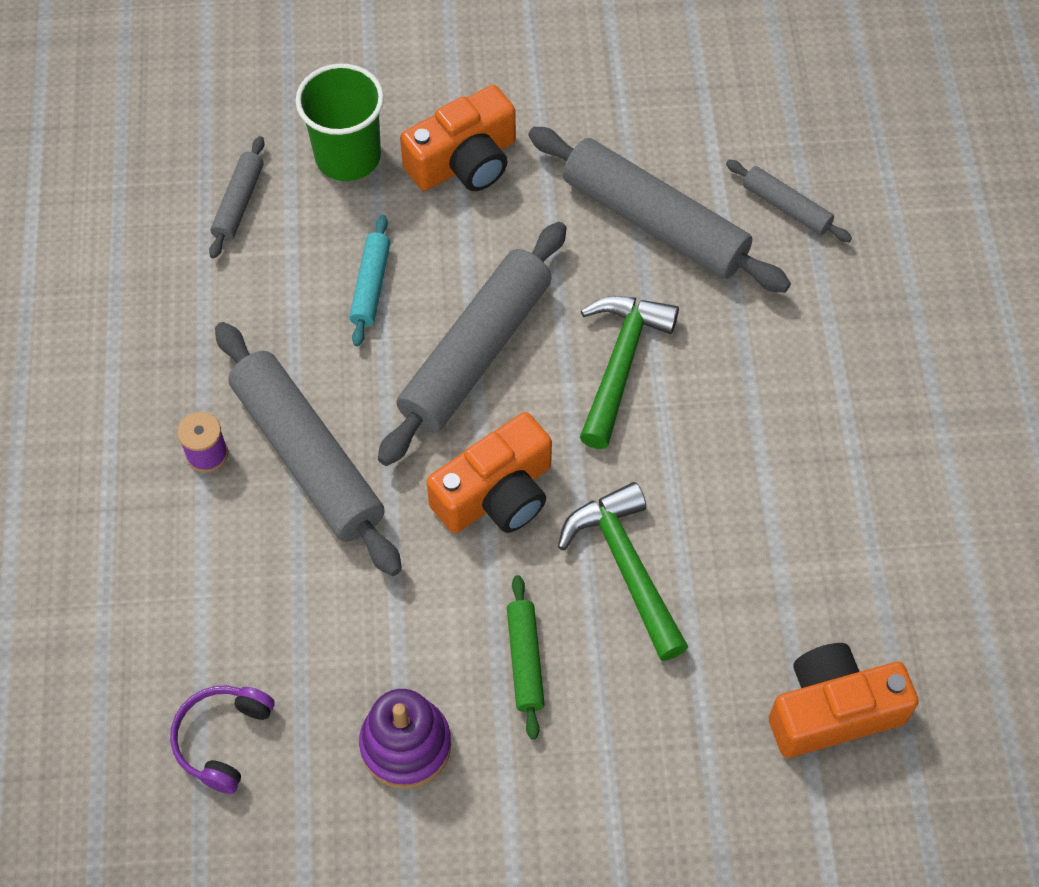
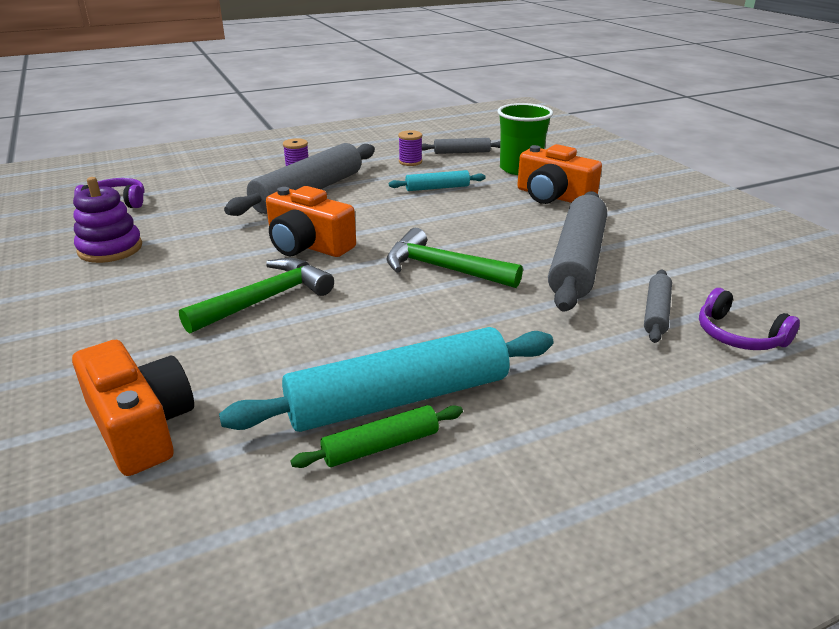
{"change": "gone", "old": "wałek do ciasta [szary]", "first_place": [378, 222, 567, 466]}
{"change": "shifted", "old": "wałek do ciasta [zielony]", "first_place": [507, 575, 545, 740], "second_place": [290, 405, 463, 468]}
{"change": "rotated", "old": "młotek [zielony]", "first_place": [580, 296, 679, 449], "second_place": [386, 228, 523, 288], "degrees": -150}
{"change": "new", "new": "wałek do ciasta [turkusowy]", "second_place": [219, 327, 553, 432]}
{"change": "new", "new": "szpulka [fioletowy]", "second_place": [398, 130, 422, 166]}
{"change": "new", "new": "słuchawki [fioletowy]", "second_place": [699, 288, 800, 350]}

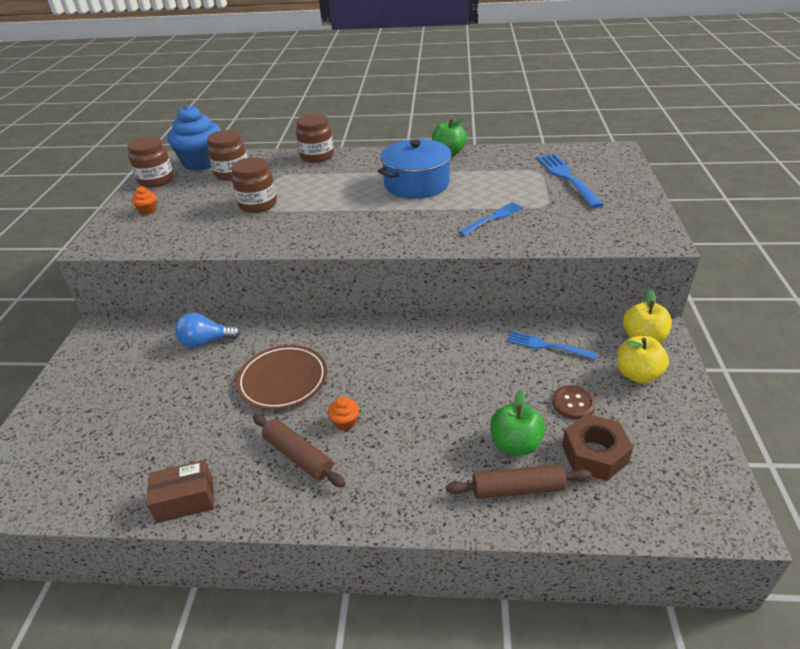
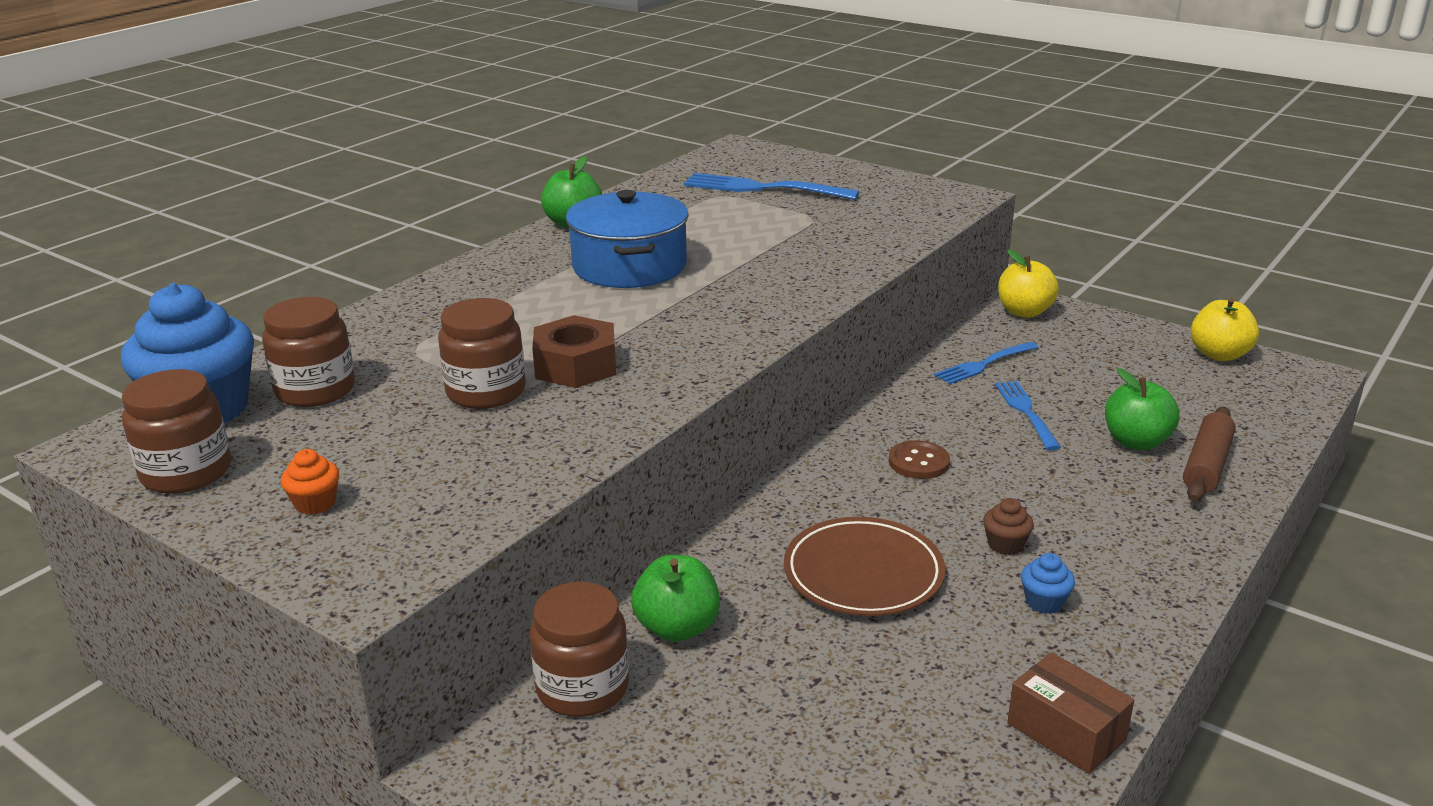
{"change": "rotated", "old": "pudełko [brązowy]", "first_place": [147, 460, 214, 523], "second_place": [1007, 652, 1134, 774], "degrees": -60}
{"change": "swapped", "old": "żarówka [niebieski]", "new": "jabłko [zielony]", "first_place": [175, 313, 241, 348], "second_place": [631, 555, 720, 642]}
{"change": "swapped", "old": "wałek do ciasta [brązowy]", "new": "muffinka [niebieski]", "first_place": [253, 414, 345, 487], "second_place": [1021, 553, 1075, 614]}
{"change": "shifted", "old": "słoik [brązowy]", "first_place": [296, 114, 334, 163], "second_place": [530, 582, 629, 717]}
{"change": "repainted", "old": "muffinka [pomarańczowy]", "new": "muffinka [brązowy]", "first_place": [328, 397, 359, 431], "second_place": [983, 498, 1034, 555]}
{"change": "shifted", "old": "widelec [niebieski]", "first_place": [458, 202, 523, 236], "second_place": [995, 381, 1061, 450]}
{"change": "shifted", "old": "guzik [brązowy]", "first_place": [552, 385, 596, 419], "second_place": [889, 440, 950, 479]}
{"change": "shifted", "old": "nakrętka [brązowy]", "first_place": [562, 414, 633, 481], "second_place": [532, 315, 616, 388]}
{"change": "shifted", "old": "jabłko [żółty]", "first_place": [617, 336, 669, 383], "second_place": [1191, 298, 1259, 361]}

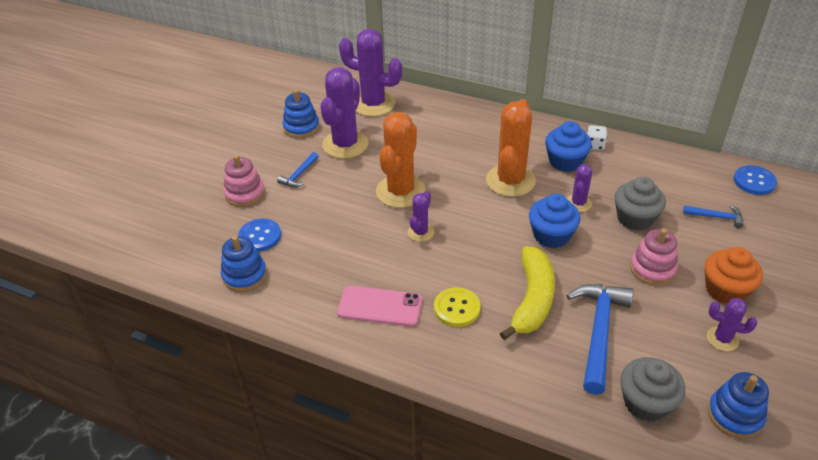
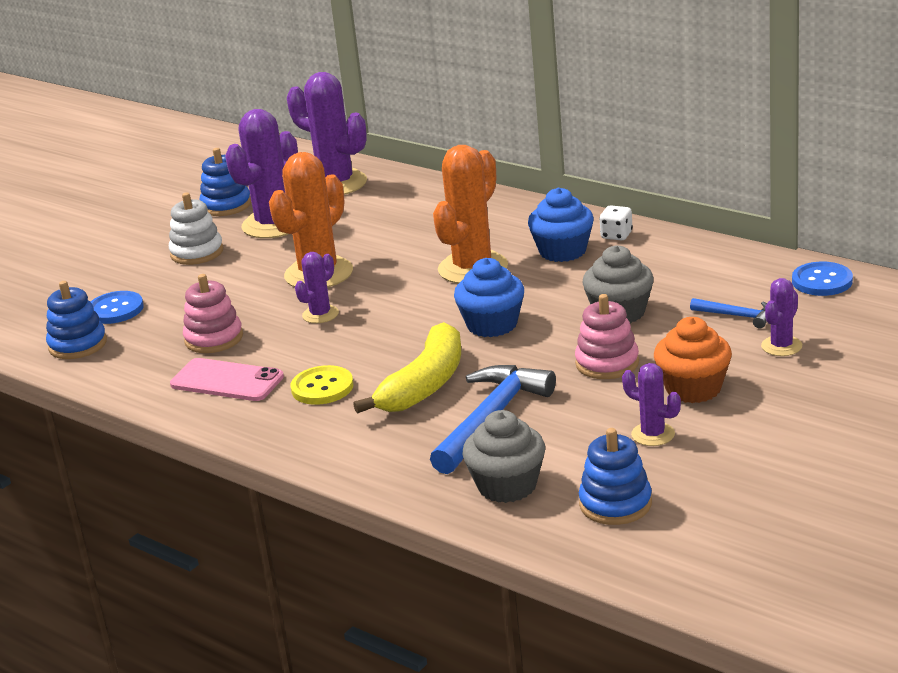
{"change": "shifted", "old": "zabawka nakładanka [różowy]", "first_place": [223, 155, 265, 207], "second_place": [183, 274, 243, 353]}
{"change": "swapped", "old": "młotek [niebieski]", "new": "zabawka nakładanka [biały]", "first_place": [277, 152, 319, 187], "second_place": [169, 193, 223, 265]}
{"change": "shifted", "old": "kaktus [fioletowy]", "first_place": [567, 164, 592, 212], "second_place": [761, 278, 802, 356]}

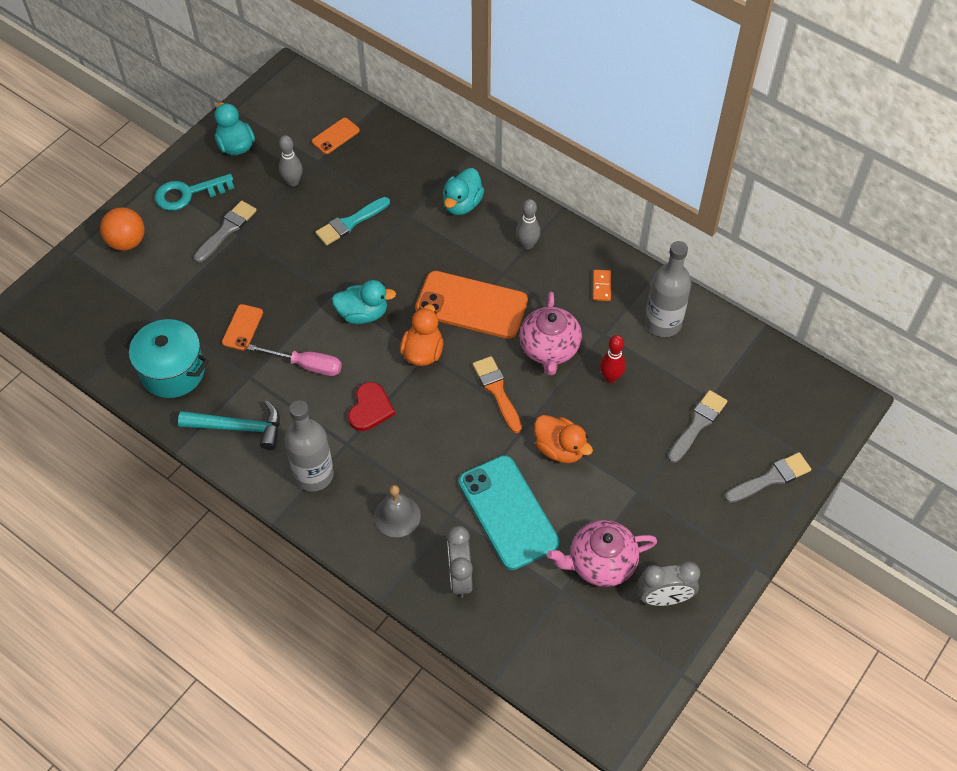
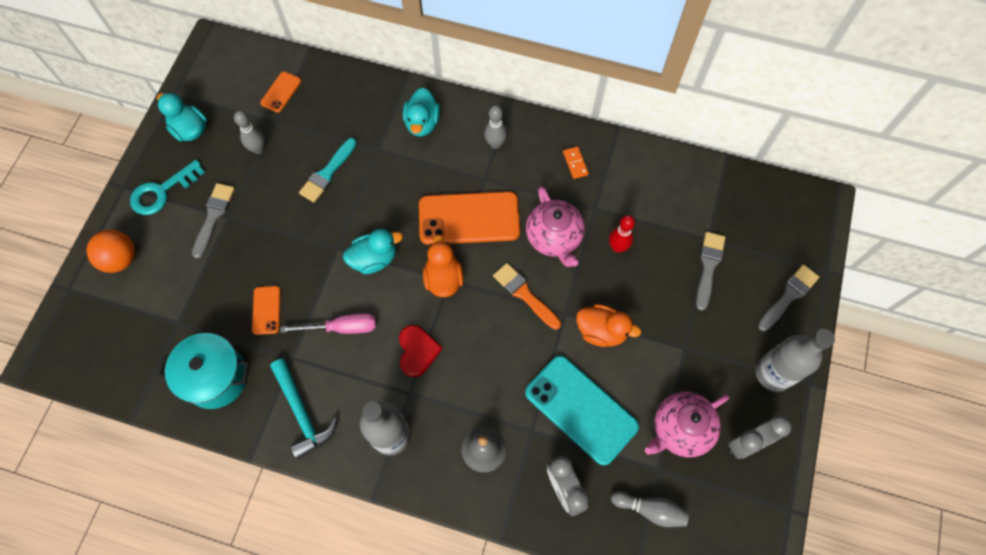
{"change": "rotated", "old": "młotek [turkusowy]", "first_place": [178, 400, 280, 450], "second_place": [270, 359, 337, 459], "degrees": 75}
{"change": "shifted", "old": "butelka [szary]", "first_place": [645, 241, 692, 337], "second_place": [755, 329, 835, 392]}
{"change": "new", "new": "kręgiel [szary]", "second_place": [611, 491, 689, 527]}

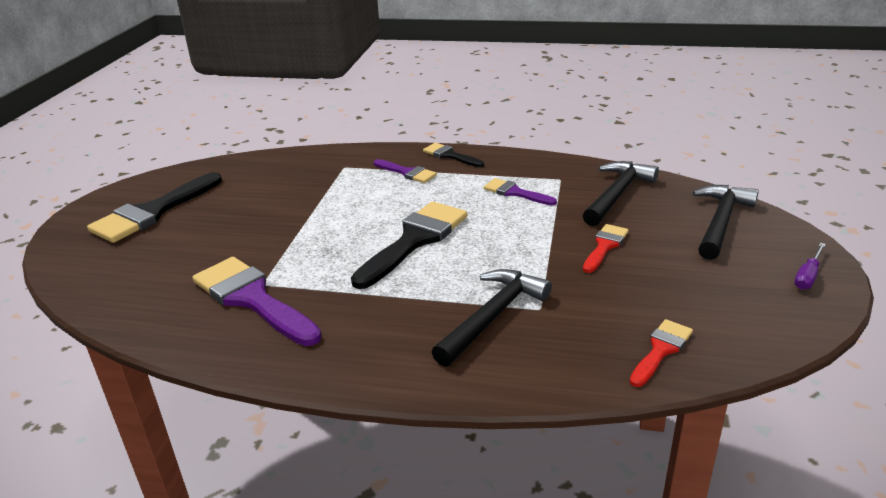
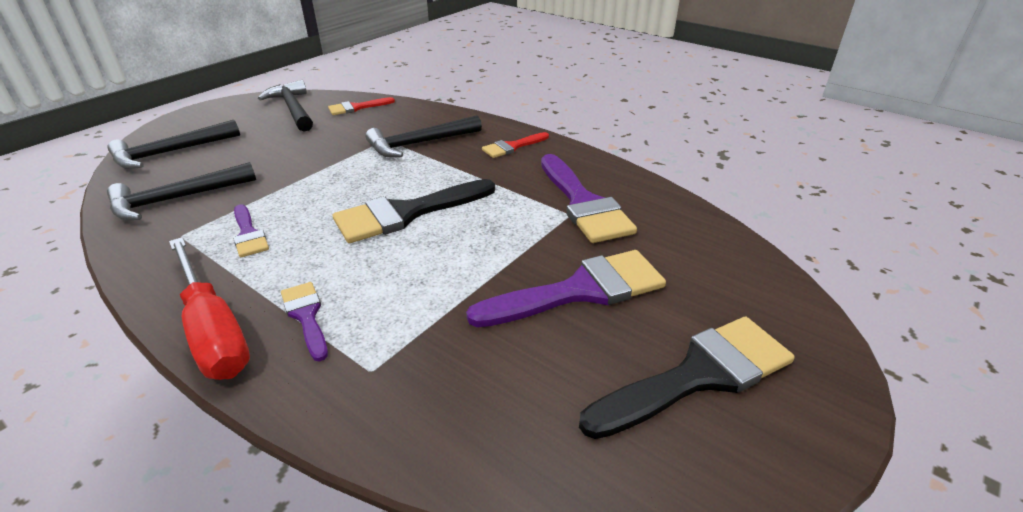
{"change": "swapped", "old": "pędzel [czarny]", "new": "śrubokręt [czerwony]", "first_place": [423, 143, 484, 167], "second_place": [169, 237, 250, 380]}
{"change": "shifted", "old": "pędzel [czerwony]", "first_place": [583, 224, 629, 273], "second_place": [482, 132, 549, 158]}
{"change": "gone", "old": "śrubokręt [fioletowy]", "first_place": [794, 243, 826, 290]}
{"change": "new", "new": "młotek [czarny]", "second_place": [258, 80, 313, 131]}
{"change": "new", "new": "pędzel [fioletowy]", "second_place": [466, 250, 666, 327]}

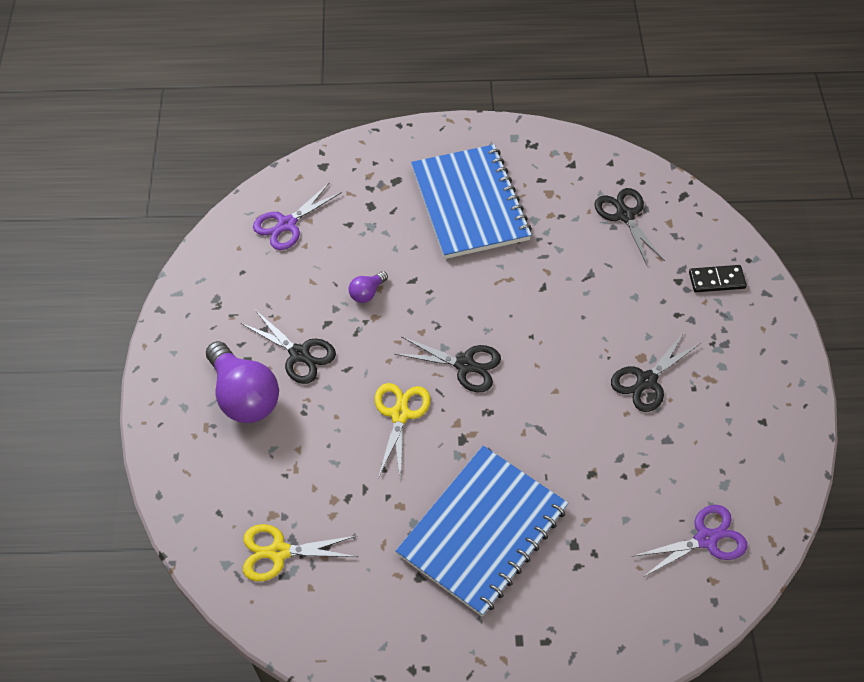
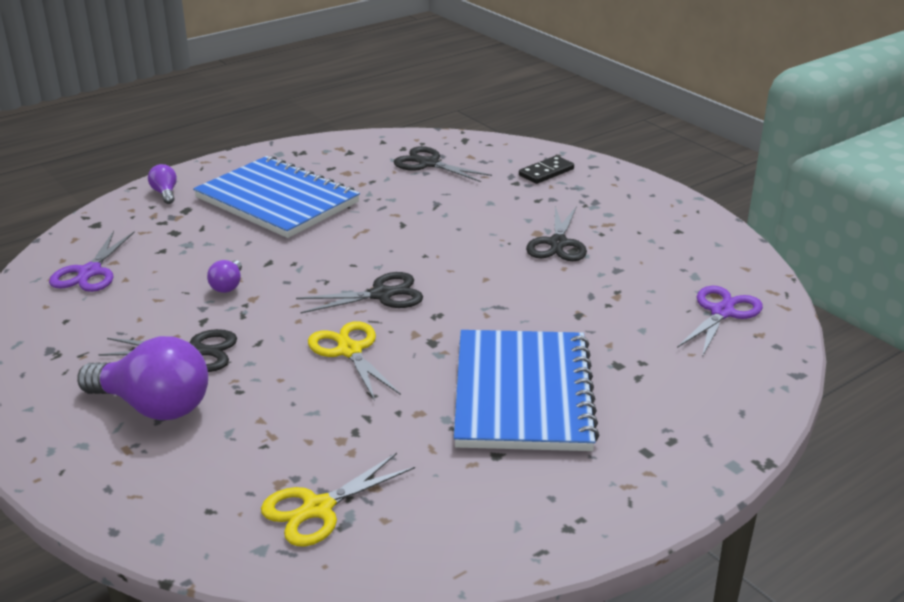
{"change": "new", "new": "żarówka [fioletowy]", "second_place": [148, 164, 177, 204]}

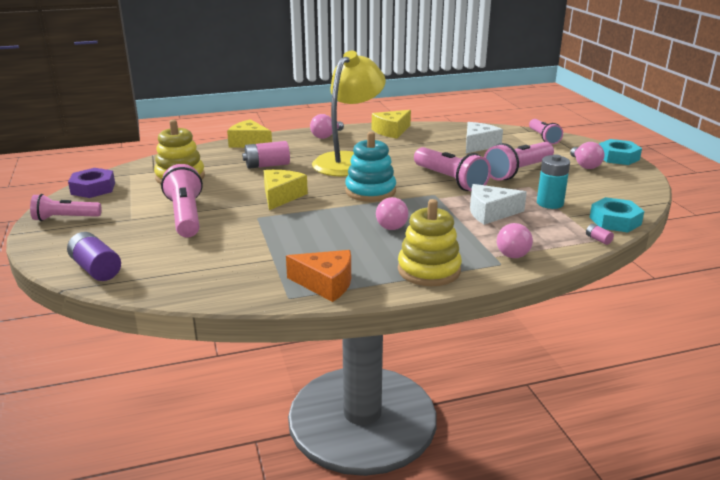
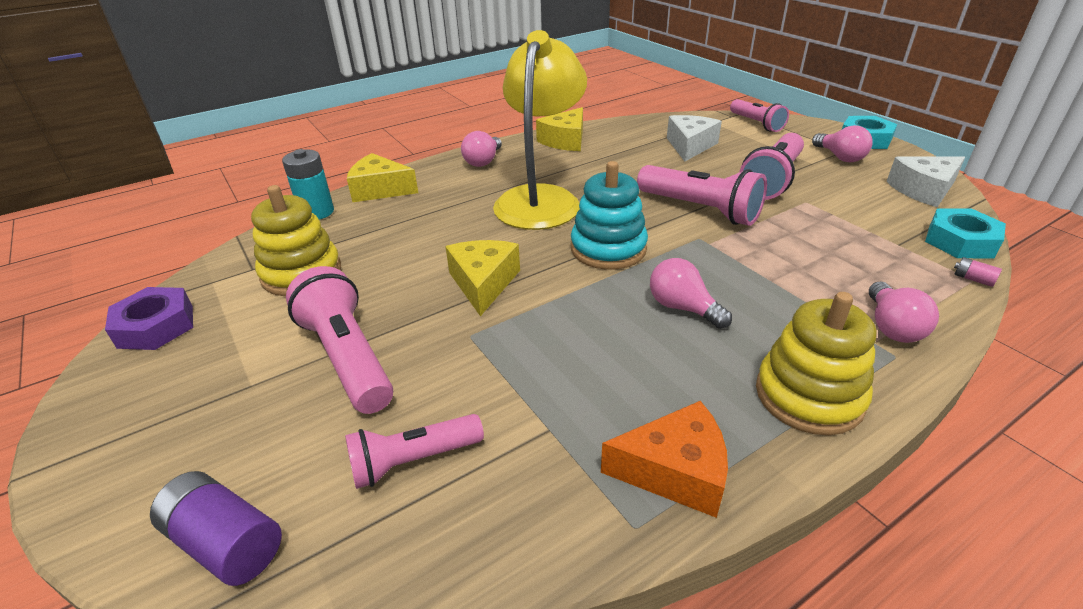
{"change": "shifted", "old": "latarka [różowy]", "first_place": [30, 194, 101, 221], "second_place": [345, 414, 484, 489]}
{"change": "gone", "old": "bateria [różowy]", "first_place": [242, 141, 290, 169]}
{"change": "rotated", "old": "żarówka [różowy]", "first_place": [376, 197, 408, 230], "second_place": [650, 258, 732, 329], "degrees": 150}
{"change": "shifted", "old": "ser [biały]", "first_place": [470, 184, 527, 225], "second_place": [887, 157, 965, 207]}
{"change": "shifted", "old": "bateria [turkusowy]", "first_place": [537, 155, 570, 209], "second_place": [282, 149, 334, 220]}

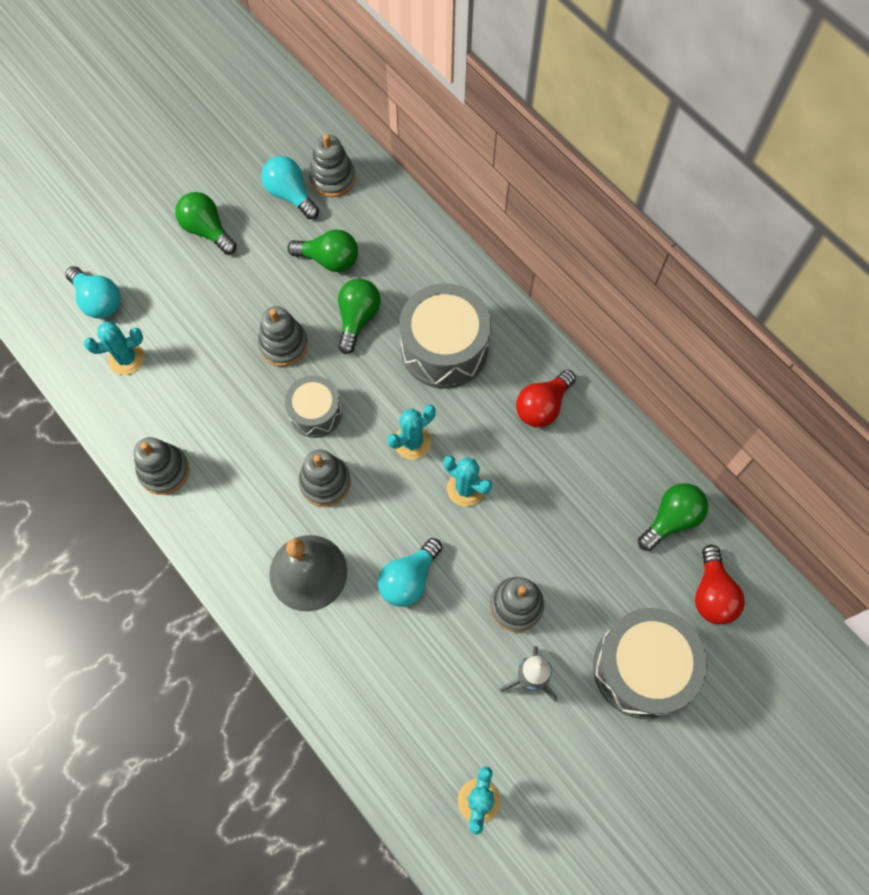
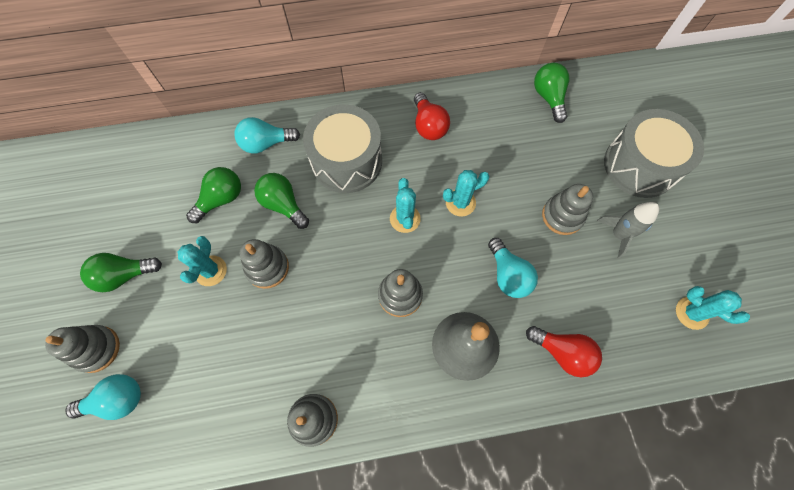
{"change": "shifted", "old": "kaktus [turkusowy]", "first_place": [83, 322, 145, 375], "second_place": [177, 236, 227, 286]}
{"change": "shifted", "old": "żarówka [turkusowy]", "first_place": [261, 156, 319, 219], "second_place": [234, 117, 300, 153]}
{"change": "gone", "old": "bęben [szary]", "first_place": [285, 376, 342, 438]}
{"change": "shifted", "old": "zabawka nakładanka [szary]", "first_place": [309, 134, 355, 197], "second_place": [45, 325, 120, 373]}
{"change": "shifted", "old": "żarówka [czerwony]", "first_place": [695, 545, 745, 625], "second_place": [526, 326, 602, 377]}

